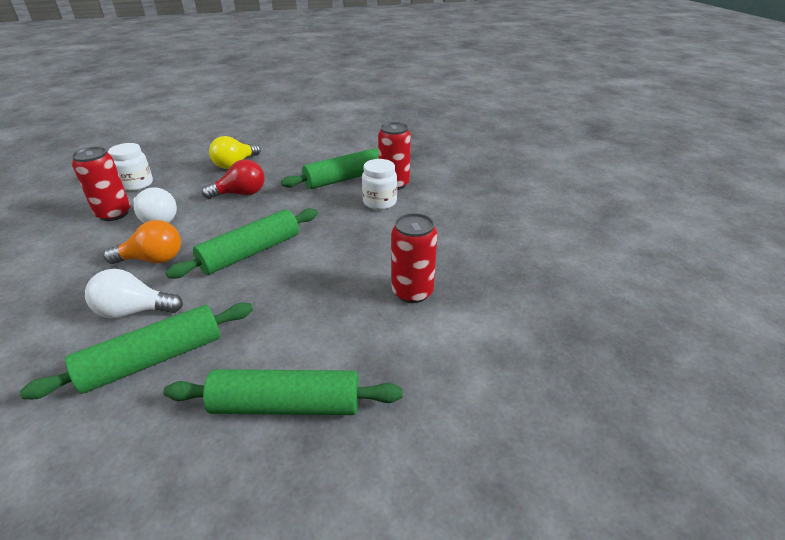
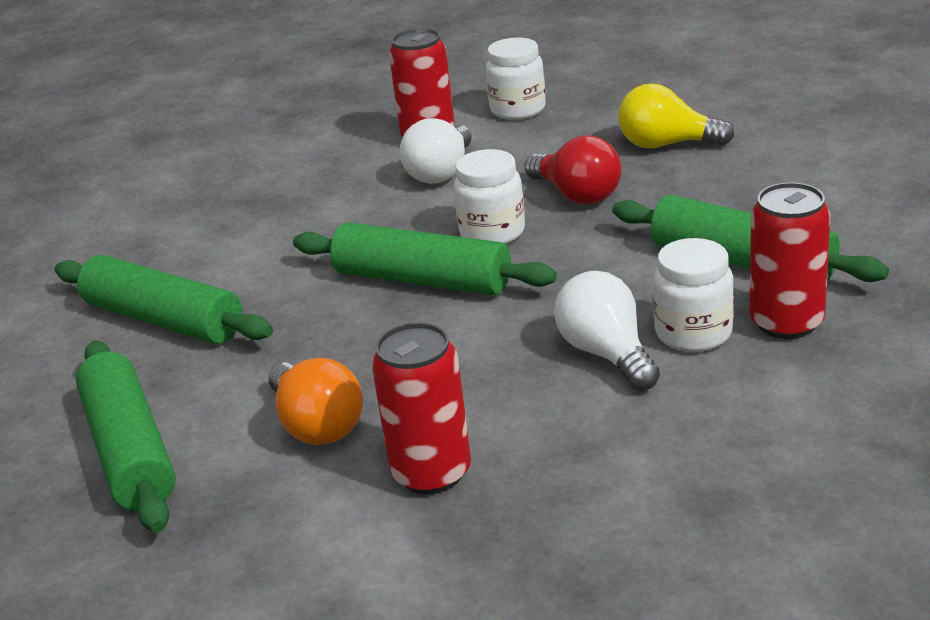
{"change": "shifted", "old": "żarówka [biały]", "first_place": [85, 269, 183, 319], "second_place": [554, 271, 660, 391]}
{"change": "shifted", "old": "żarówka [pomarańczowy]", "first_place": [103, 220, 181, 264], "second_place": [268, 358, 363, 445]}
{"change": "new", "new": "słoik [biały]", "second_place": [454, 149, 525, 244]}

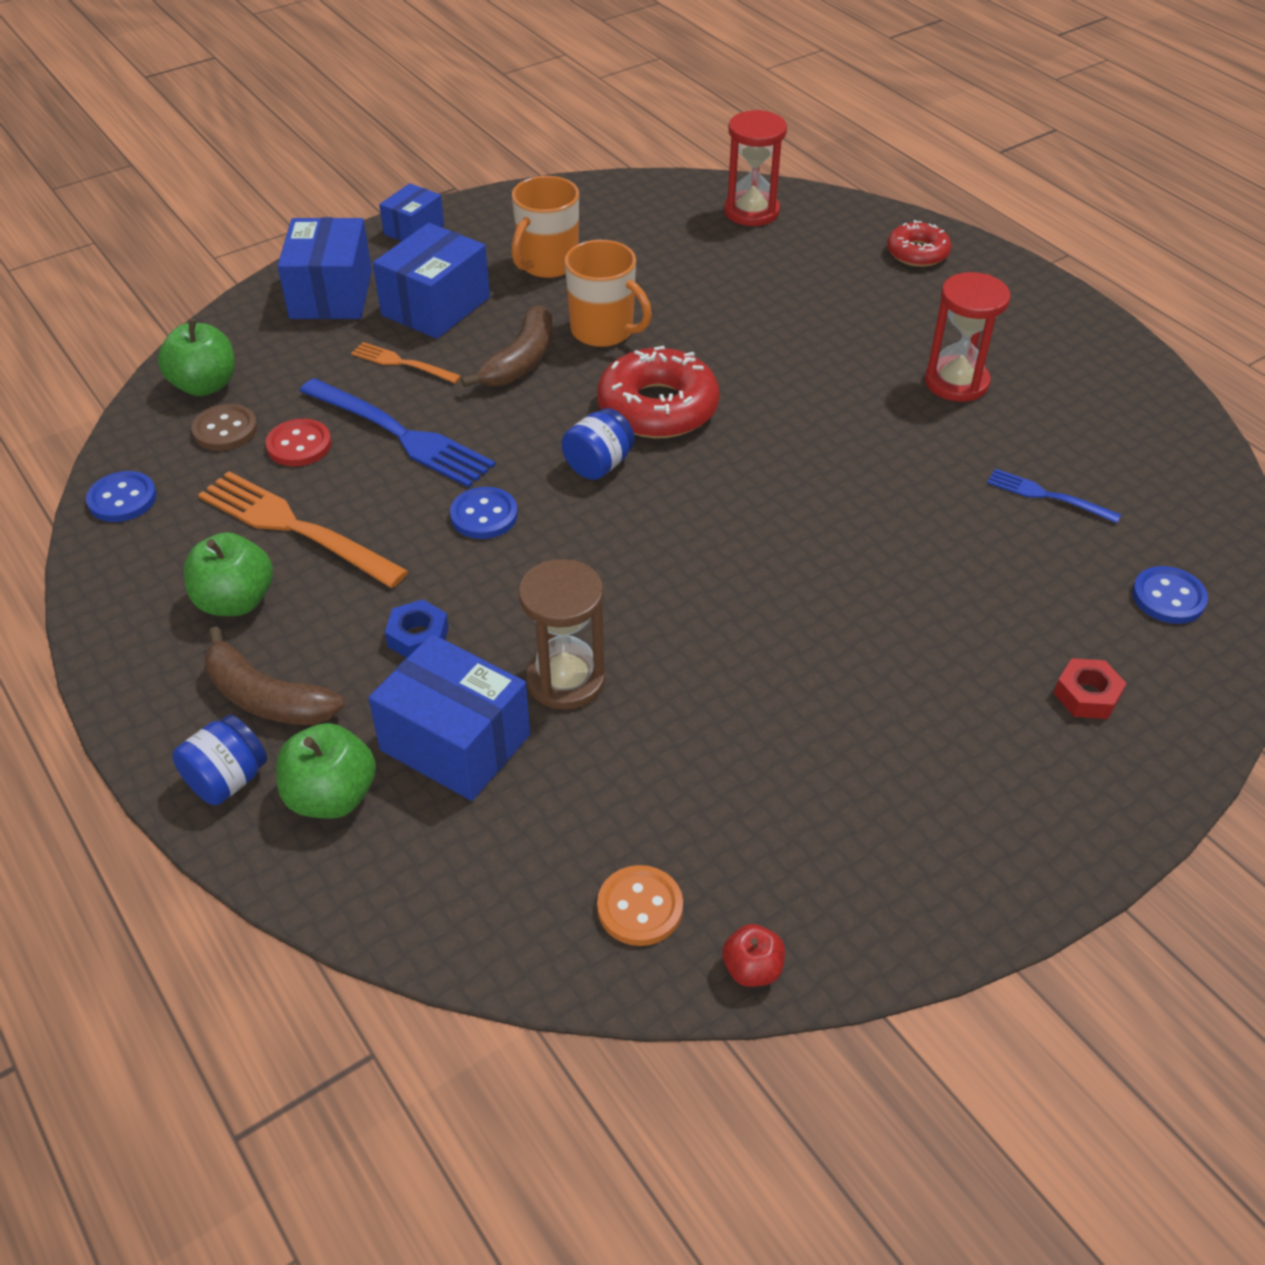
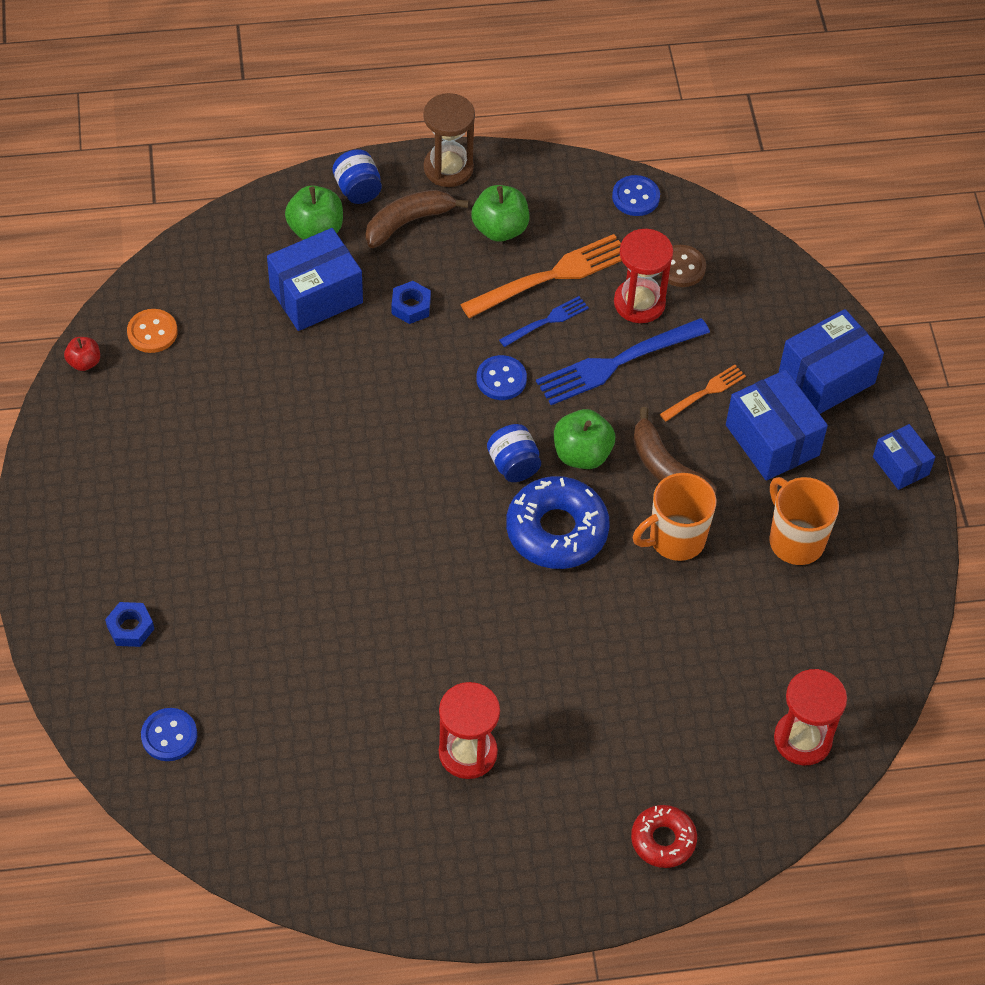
{"change": "shifted", "old": "jabłko [zielony]", "first_place": [158, 318, 235, 396], "second_place": [554, 409, 615, 469]}
{"change": "swapped", "old": "guzik [czerwony]", "new": "klepsydra [czerwony]", "first_place": [266, 419, 332, 466], "second_place": [614, 229, 673, 323]}
{"change": "rotated", "old": "pudełko [niebieski]", "first_place": [277, 217, 372, 319], "second_place": [779, 309, 884, 414], "degrees": -60}
{"change": "shifted", "old": "klepsydra [brązowy]", "first_place": [519, 559, 606, 710], "second_place": [423, 93, 475, 187]}
{"change": "repainted", "old": "donut [czerwony]", "new": "donut [niebieski]", "first_place": [597, 346, 720, 438], "second_place": [506, 476, 610, 569]}
{"change": "shifted", "old": "widelec [niebieski]", "first_place": [987, 469, 1121, 523], "second_place": [499, 296, 589, 347]}
{"change": "repainted", "old": "nakrętka [czerwony]", "new": "nakrętka [niebieski]", "first_place": [1054, 658, 1126, 719], "second_place": [105, 602, 154, 647]}

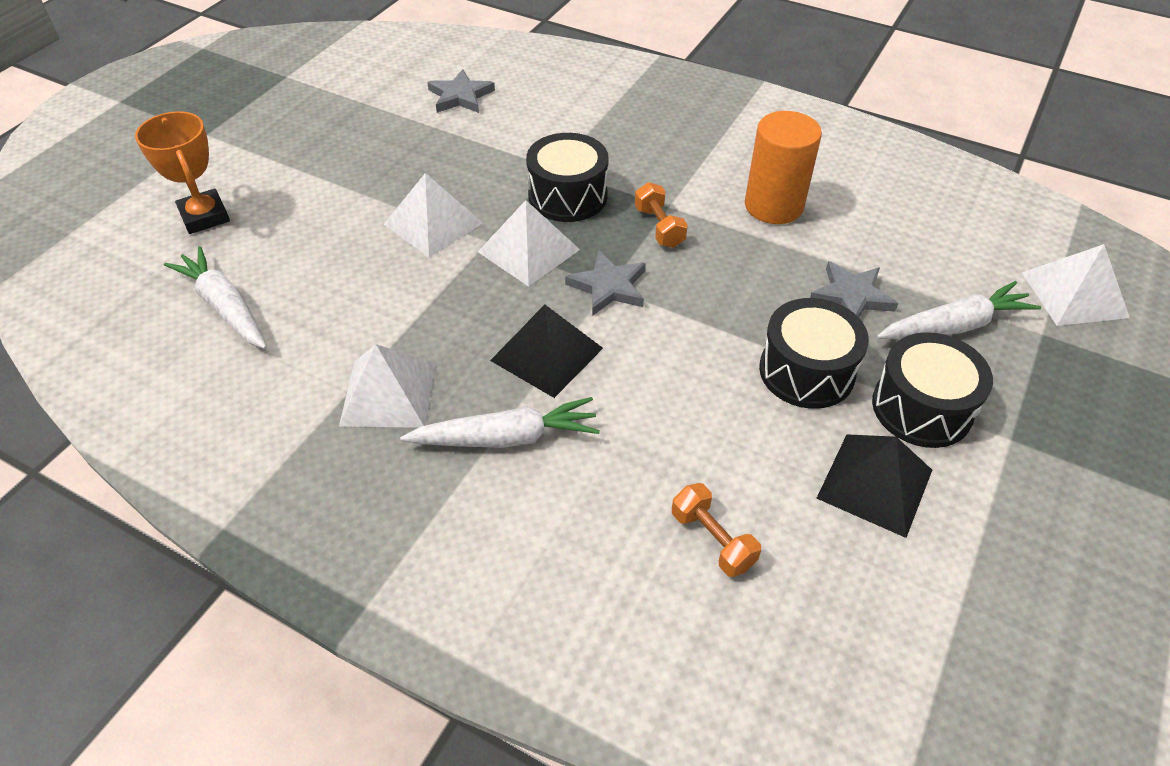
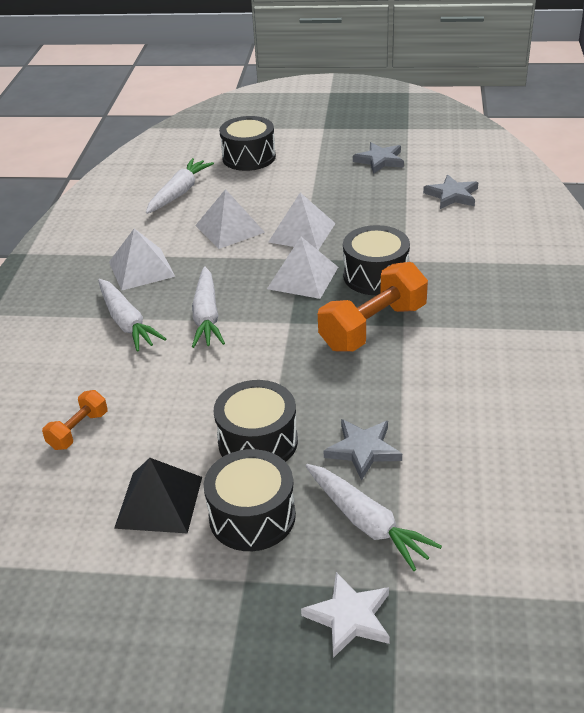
{"change": "swapped", "old": "puchar [pomarańczowy]", "new": "bęben [czarny]", "first_place": [135, 111, 230, 234], "second_place": [219, 116, 276, 171]}
{"change": "swapped", "old": "piramida [czarny]", "new": "marchewka [biały]", "first_place": [490, 304, 603, 398], "second_place": [192, 267, 225, 348]}
{"change": "shifted", "old": "gwiazda [szary]", "first_place": [565, 250, 646, 316], "second_place": [353, 142, 404, 174]}
{"change": "scaled", "old": "hantel [pomarańczowy]", "first_place": [635, 182, 688, 248], "second_place": [318, 262, 428, 352], "factor": 1.91}
{"change": "gone", "old": "walec [pomarańczowy]", "first_place": [745, 111, 822, 224]}
{"change": "shifted", "old": "piramida [biały]", "first_place": [1022, 244, 1130, 326], "second_place": [195, 189, 265, 249]}
{"change": "new", "new": "gwiazda [biały]", "second_place": [301, 572, 390, 658]}

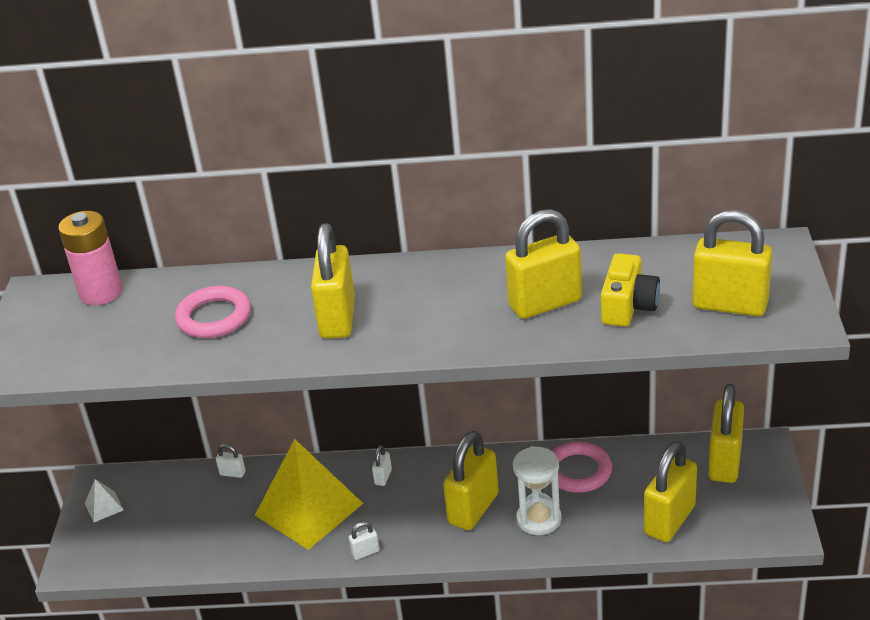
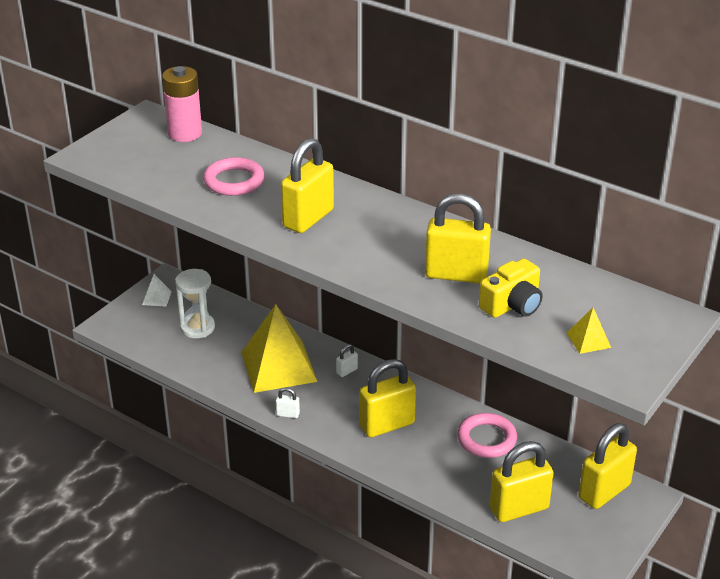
{"change": "gone", "old": "kłódka [biały]", "first_place": [216, 444, 245, 478]}
{"change": "shifted", "old": "klepsydra [biały]", "first_place": [513, 446, 561, 535], "second_place": [175, 269, 215, 338]}
{"change": "swapped", "old": "kłódka [żółty]", "new": "piramida [żółty]", "first_place": [692, 210, 772, 316], "second_place": [567, 308, 611, 354]}

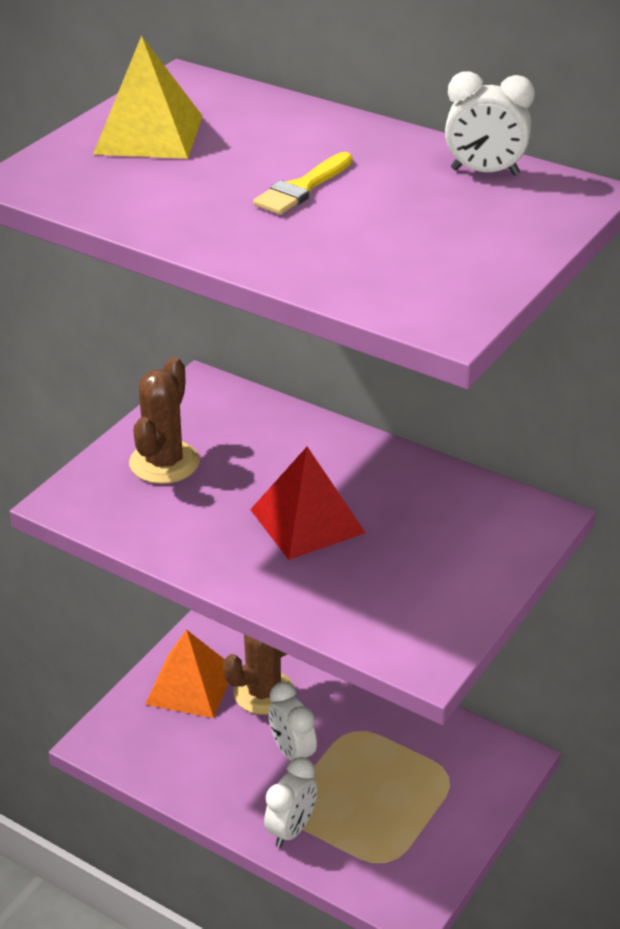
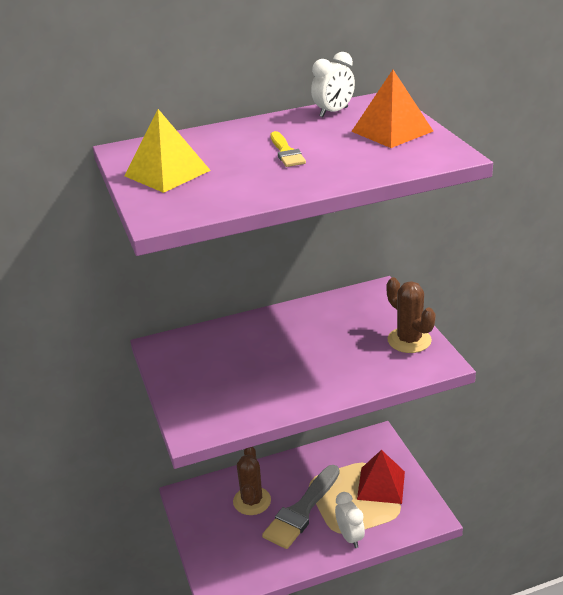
{"change": "shifted", "old": "kaktus [brązowy]", "first_place": [129, 357, 200, 484], "second_place": [387, 277, 436, 353]}
{"change": "shifted", "old": "piramida [pomarańczowy]", "first_place": [145, 629, 228, 718], "second_place": [351, 70, 433, 148]}
{"change": "shifted", "old": "piramida [czerwony]", "first_place": [250, 447, 366, 560], "second_place": [357, 450, 405, 504]}
{"change": "swapped", "old": "budzik [biały]", "new": "pędzel [szary]", "first_place": [269, 682, 317, 761], "second_place": [262, 465, 340, 549]}

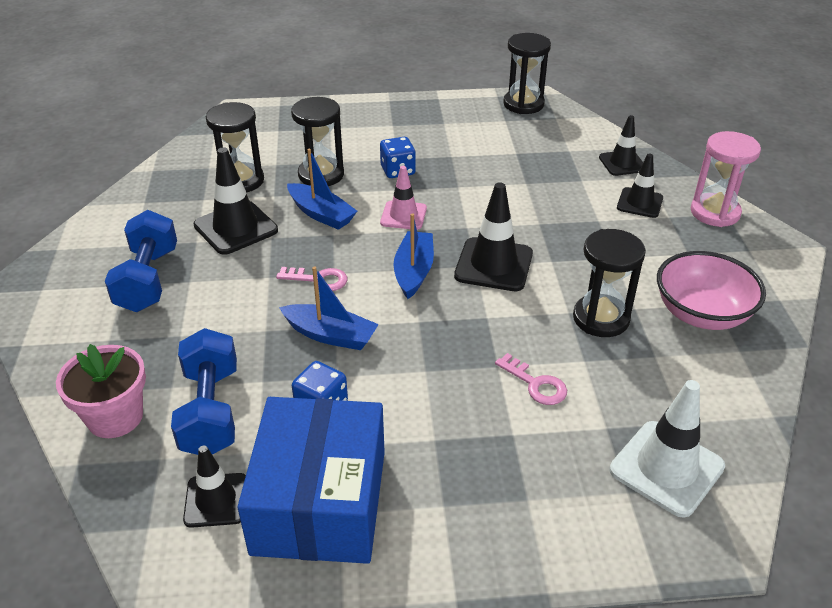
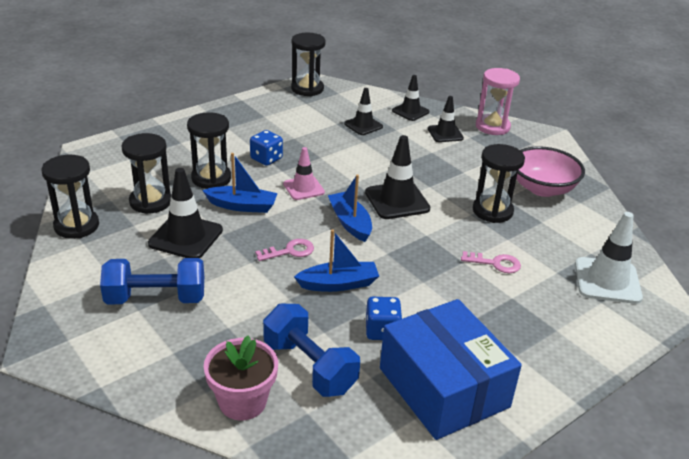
{"change": "rotated", "old": "hantel [niebieski]", "first_place": [105, 210, 177, 312], "second_place": [100, 258, 204, 305], "degrees": -60}
{"change": "shifted", "old": "pachołek [czarny]", "first_place": [183, 446, 246, 528], "second_place": [344, 88, 383, 135]}
{"change": "new", "new": "klepsydra [czarny]", "second_place": [42, 155, 99, 239]}

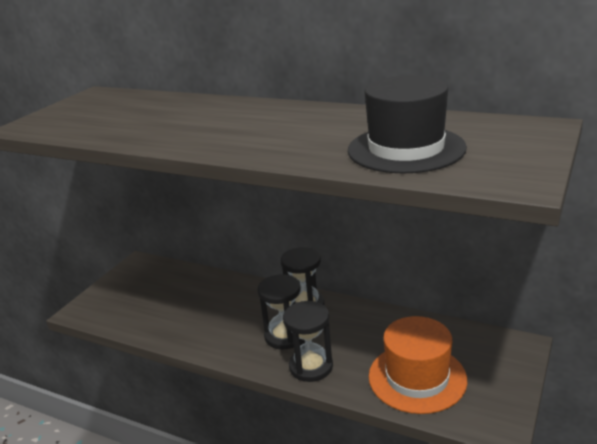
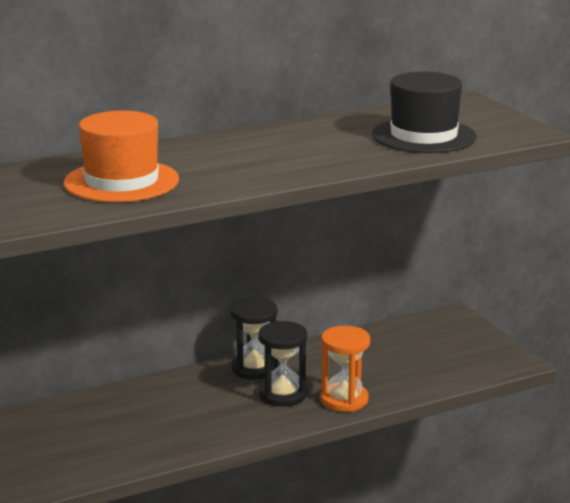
{"change": "repainted", "old": "klepsydra [czarny]", "new": "klepsydra [pomarańczowy]", "first_place": [283, 301, 333, 382], "second_place": [320, 326, 370, 412]}
{"change": "shifted", "old": "kapelusz [pomarańczowy]", "first_place": [369, 316, 467, 414], "second_place": [64, 111, 179, 203]}

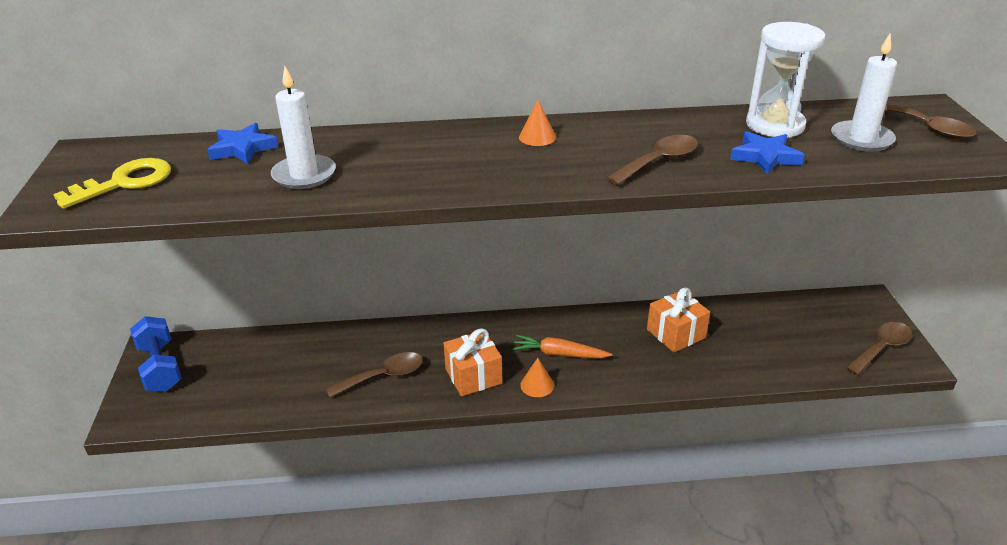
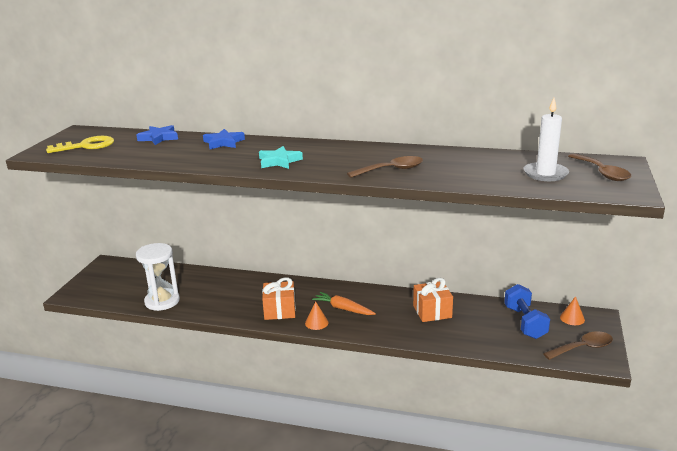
{"change": "shifted", "old": "hantel [niebieski]", "first_place": [130, 316, 182, 392], "second_place": [504, 284, 550, 339]}
{"change": "gone", "old": "świeca [biały]", "first_place": [271, 66, 336, 189]}
{"change": "gone", "old": "łyżka [brązowy]", "first_place": [326, 352, 423, 397]}
{"change": "shifted", "old": "stożek [pomarańczowy]", "first_place": [519, 100, 556, 146], "second_place": [560, 296, 585, 325]}
{"change": "shifted", "old": "gwiazda [niebieski]", "first_place": [730, 131, 805, 175], "second_place": [203, 129, 245, 149]}
{"change": "shifted", "old": "klepsydra [biały]", "first_place": [746, 22, 825, 138], "second_place": [136, 243, 180, 311]}
{"change": "new", "new": "gwiazda [turkusowy]", "second_place": [259, 146, 303, 169]}

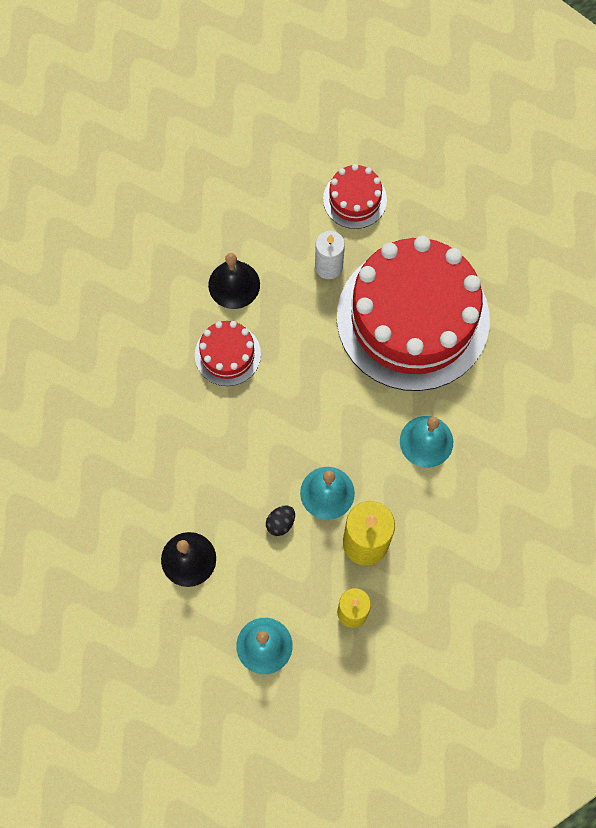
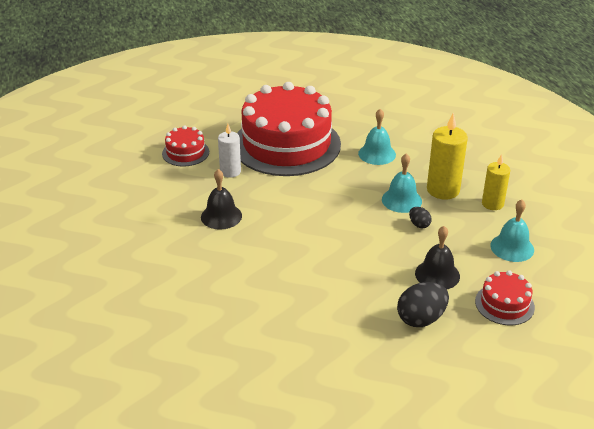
{"change": "shifted", "old": "tort [czerwony]", "first_place": [195, 321, 261, 386], "second_place": [475, 270, 535, 325]}
{"change": "new", "new": "jajko [czarny]", "second_place": [397, 282, 449, 327]}

